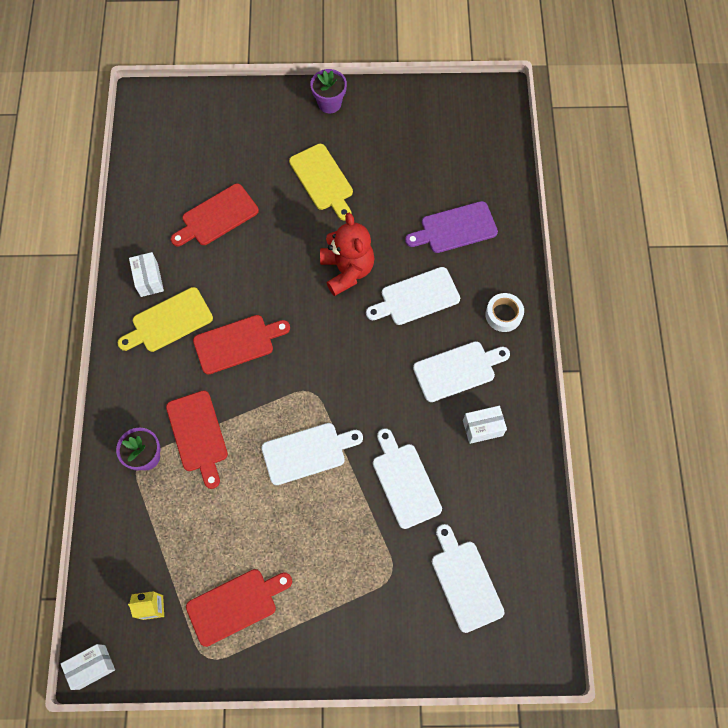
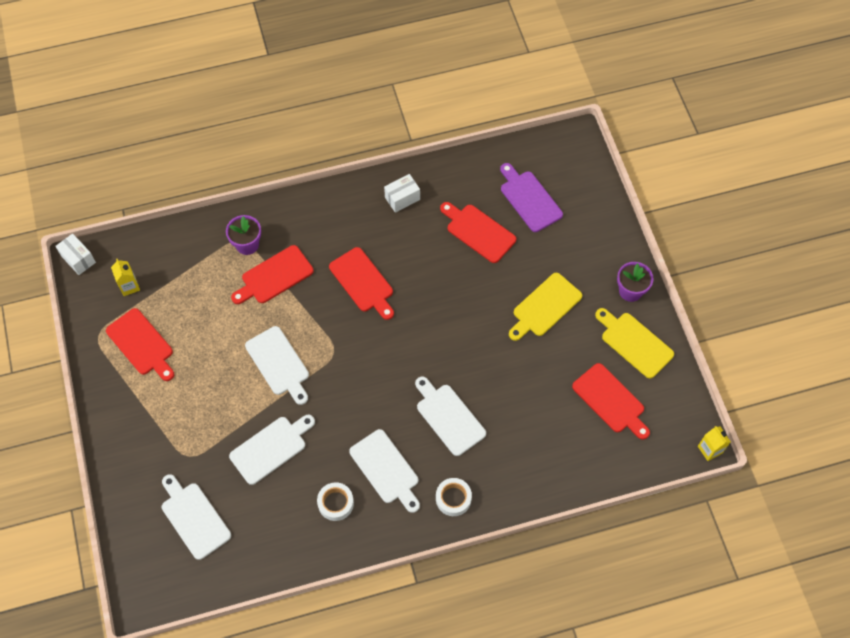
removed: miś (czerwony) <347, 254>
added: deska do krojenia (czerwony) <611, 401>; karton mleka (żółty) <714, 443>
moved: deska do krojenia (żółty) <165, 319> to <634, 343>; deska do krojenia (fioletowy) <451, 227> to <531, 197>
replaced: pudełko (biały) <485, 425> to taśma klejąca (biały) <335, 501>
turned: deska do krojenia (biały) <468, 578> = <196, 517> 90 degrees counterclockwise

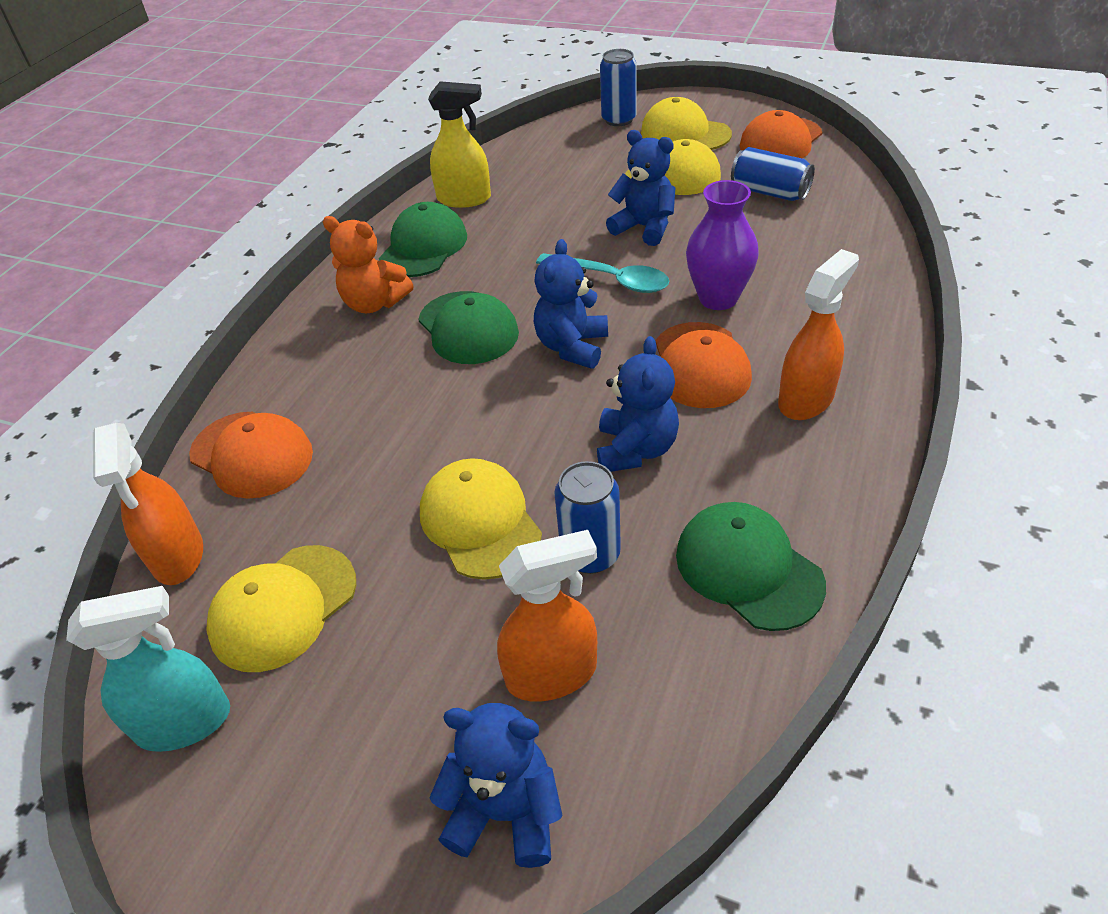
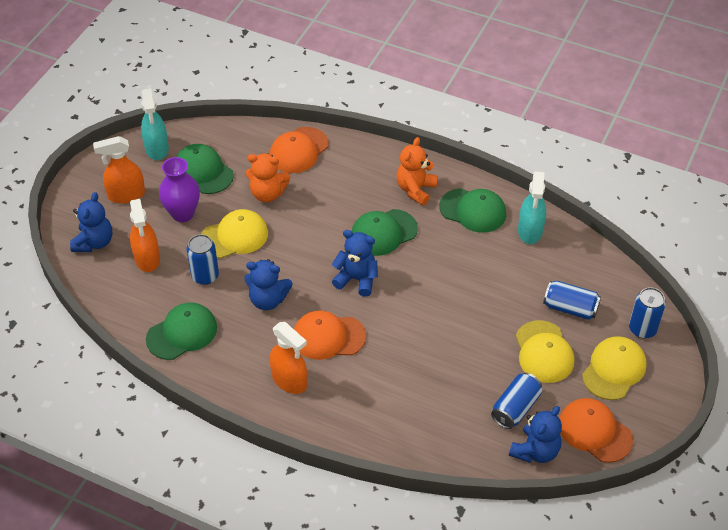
removed: łyżka (turkusowy) <602, 273>
added: miś (pomarańczowy) <267, 177>; puszka (niebieski) <572, 300>
moved: spryskiwacz (pomarańczowy) <148, 504> to <119, 169>; miś (niebieski) <640, 188> to <535, 434>; wazon (fioletowy) <722, 245> to <179, 189>
recoloured: czapka (żółty) <281, 608> to czapka (zielony) <205, 169>; spryskiwacz (żółty) <459, 144> to spryskiwacz (turkusowy) <532, 207>

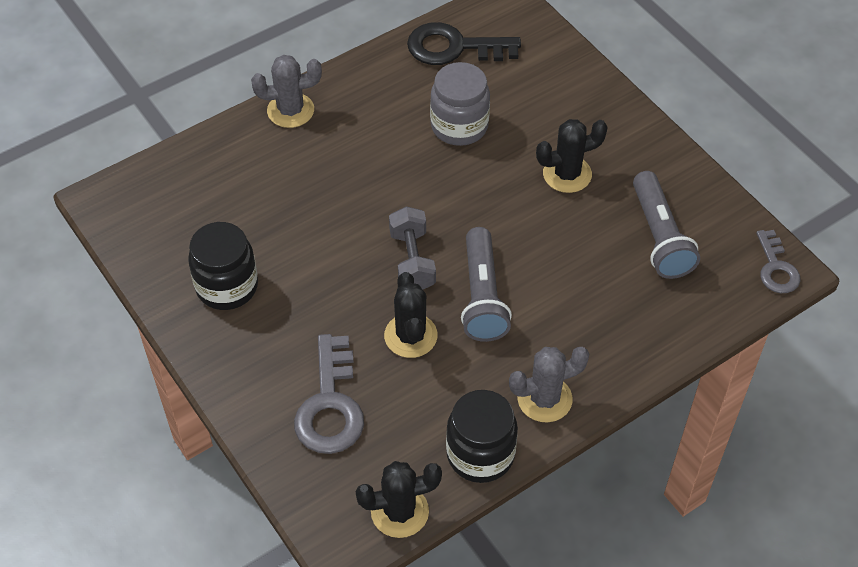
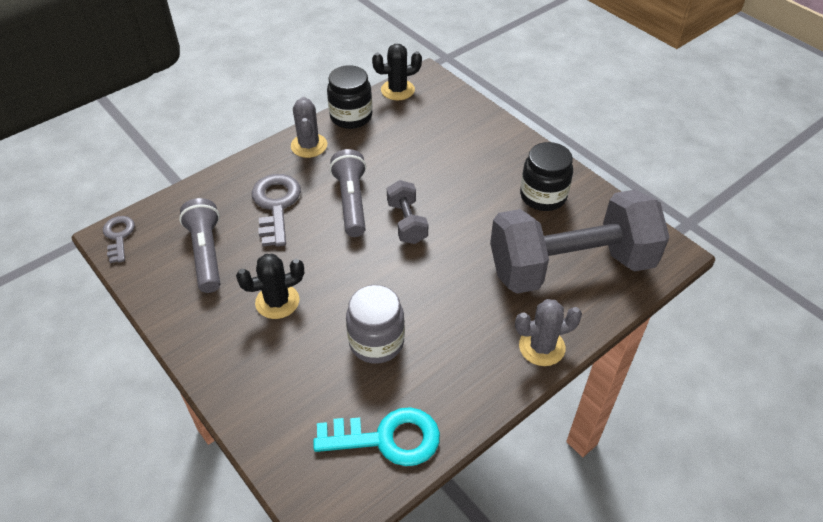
removed: kaktus (czarny) <411, 315>
added: hantel (szary) <579, 241>
moved: klucz (szary) <329, 394> to <276, 210>
recoloured: klucz (czarny) <464, 43> to klucz (turkusowy) <376, 436>
turned: kaktus (szary) <549, 384> = <309, 127> 75 degrees counterclockwise

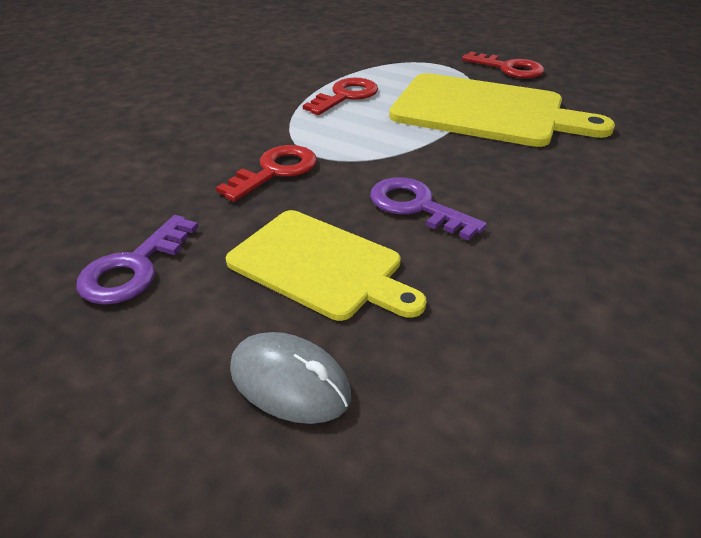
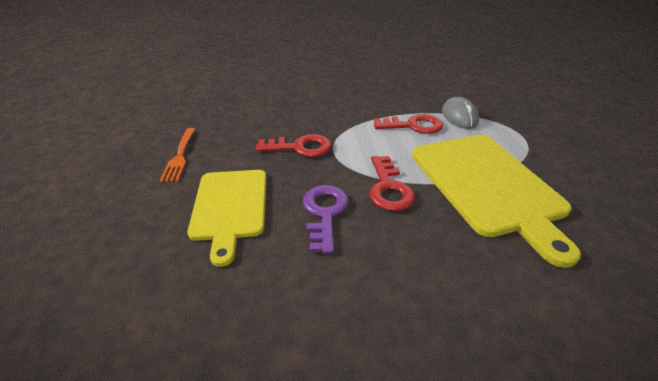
moved: myszka (szary) <290, 378> to <460, 113>; klucz (czerwony) <503, 65> to <392, 183>
replaced: klucz (fioletowy) <137, 260> to widelec (pomarańczowy) <177, 155>

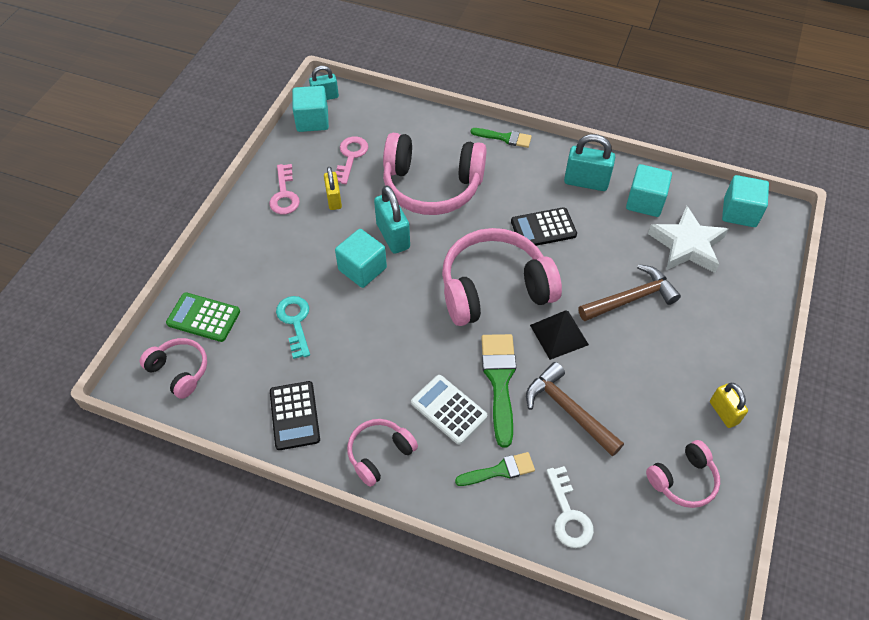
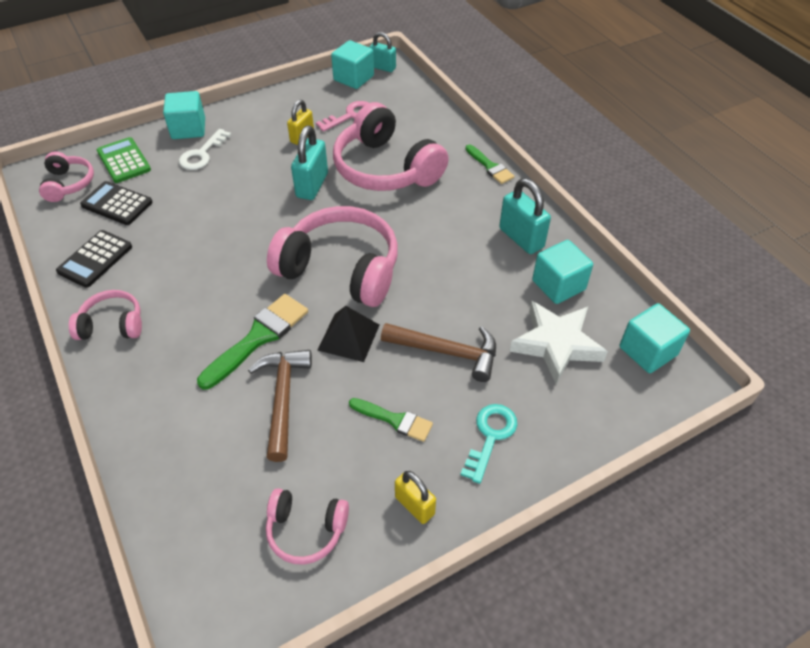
removed: klucz (różowy) <284, 189>; kalkulator (biały) <449, 410>
moved: klucz (turkusowy) <293, 327> to <488, 444>; sześcian (turkusowy) <361, 258> to <184, 115>; pędzel (zielony) <495, 469> to <391, 420>; kalkulator (czarny) <544, 226> to <116, 203>; klucz (biały) <570, 507> to <205, 149>
turned: kłódka (żółty) <729, 405> = <415, 497> 60 degrees counterclockwise

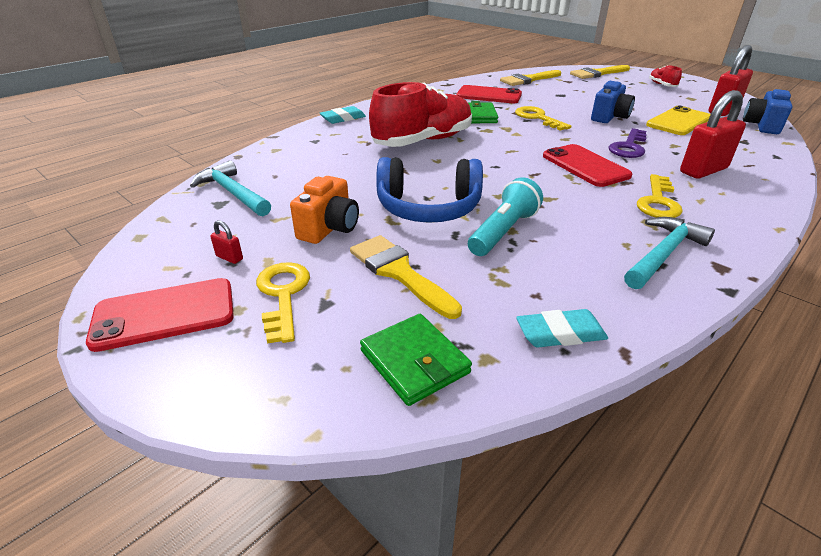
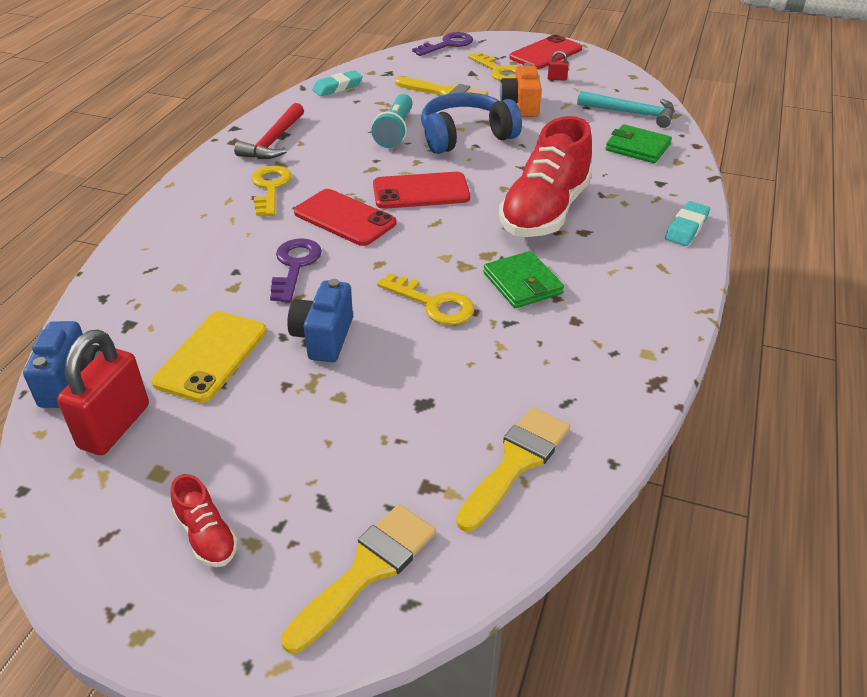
removed: kłódka (czerwony) <713, 134>
added: klucz (fioletowy) <442, 44>
moved: portfel (zielony) <416, 360> to <638, 143>; telefon (czerwony) <489, 94> to <421, 190>
recoloured: młotek (turkusowy) <669, 253> to młotek (czerwony) <269, 131>

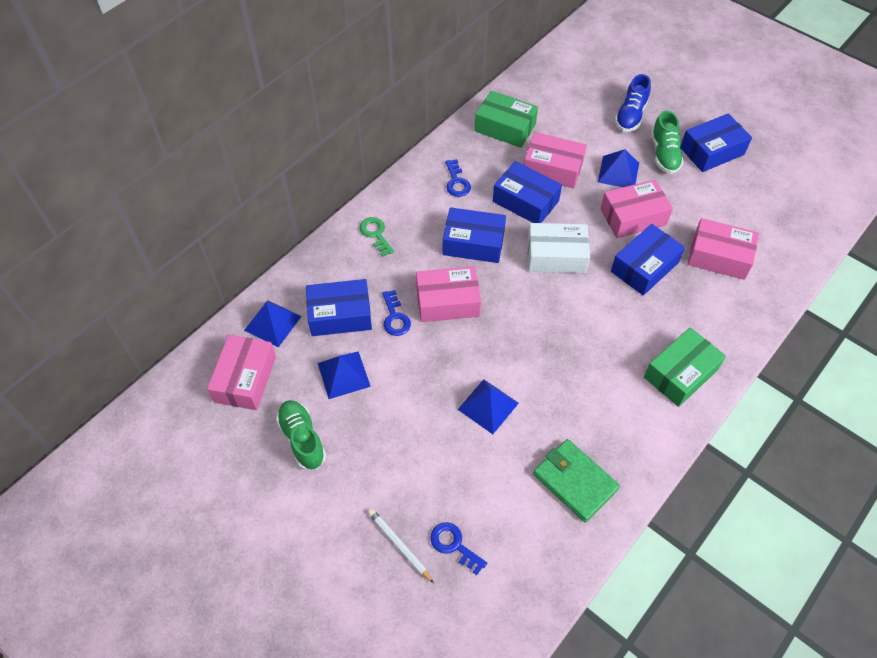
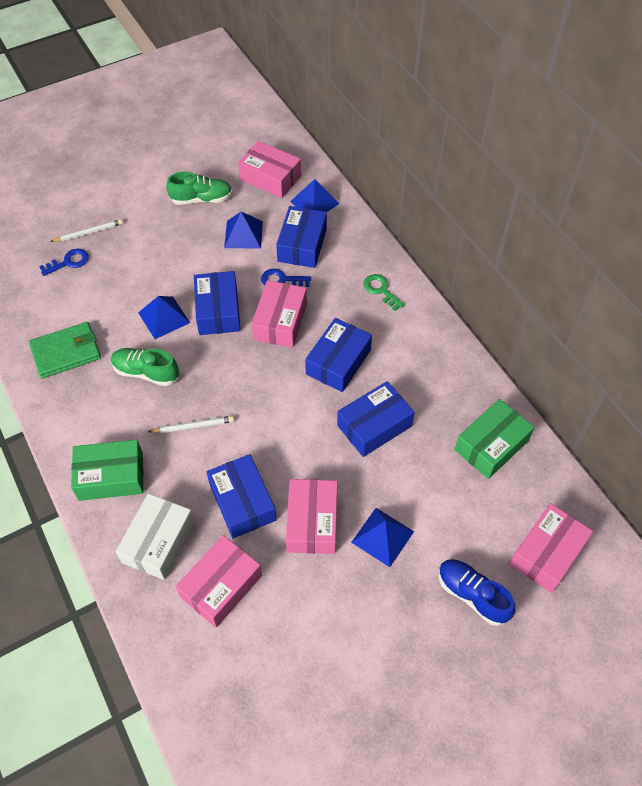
removed: klucz (niebieski) <458, 178>
added: ołówek (biały) <191, 424>
moved: pudełko (różowy) <555, 160> to <551, 548>; pudełko (biały) <558, 248> to <155, 536>; but (zielony) <667, 142> to <145, 367>; pudełko (niebieski) <716, 142> to <217, 303>
turned: klucz (zielony) <376, 237> = <384, 292> 120 degrees counterclockwise; pudełko (zielony) <685, 367> = <107, 470> 75 degrees counterclockwise

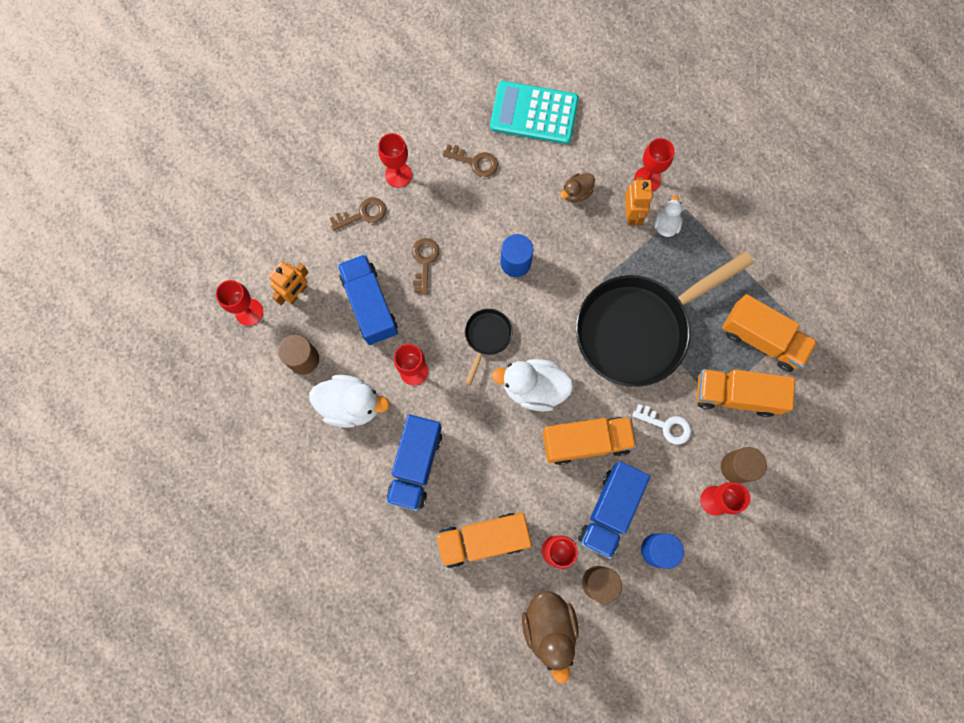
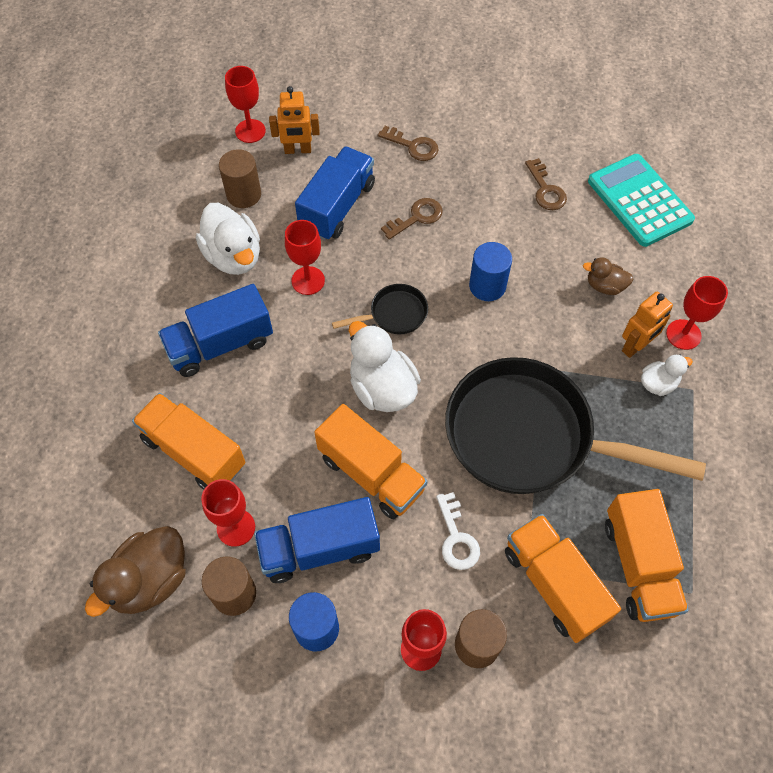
removed: kielich (czerwony) <395, 160>

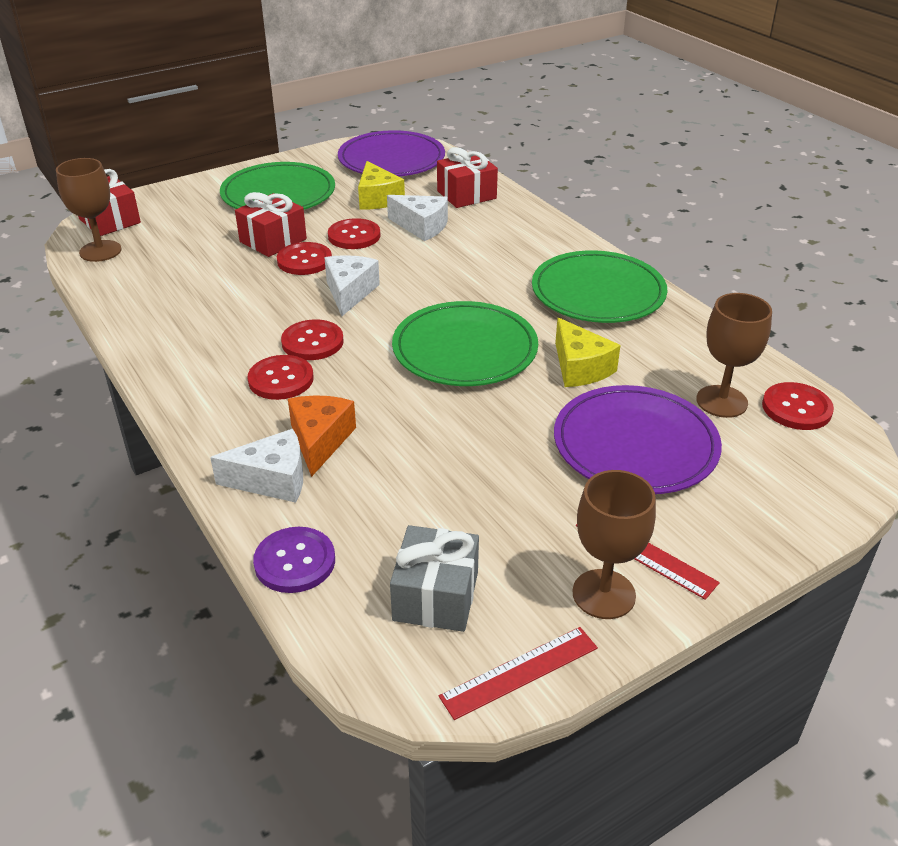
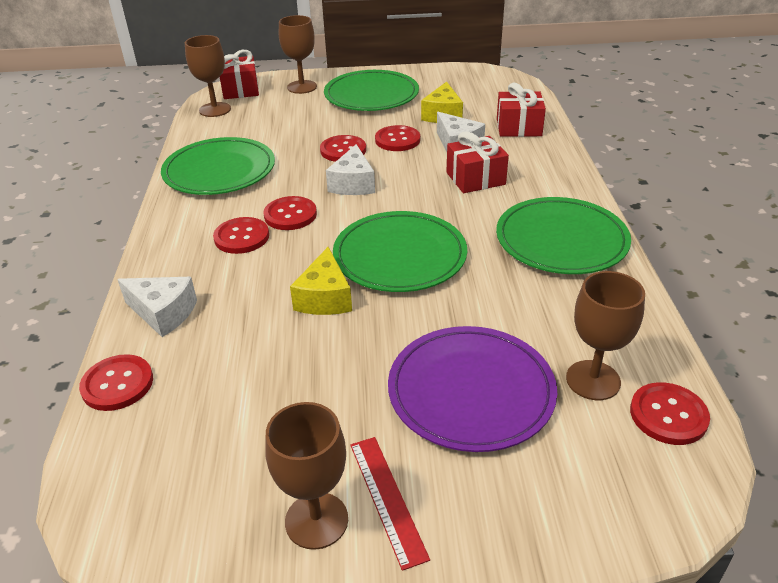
removed: ser (pomarańczowy) <322, 436>; talerz (fioletowy) <391, 153>; prezent (szary) <434, 578>; linijka (czerwony) <518, 673>
added: talerz (zielony) <218, 166>; kielich (brązowy) <298, 54>
moved: prezent (czerwony) <271, 224> to <478, 162>; ser (żółty) <588, 352> to <321, 281>
recoloured: guzik (fioletowy) <294, 560> to guzik (czerwony) <116, 382>
turned: ser (biały) <352, 285> = <350, 169> 150 degrees clockwise

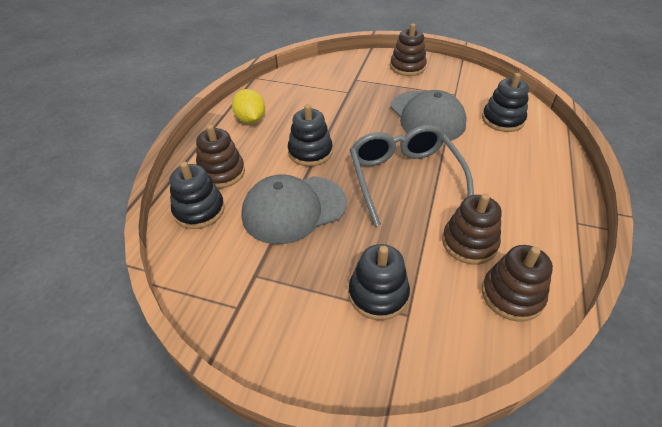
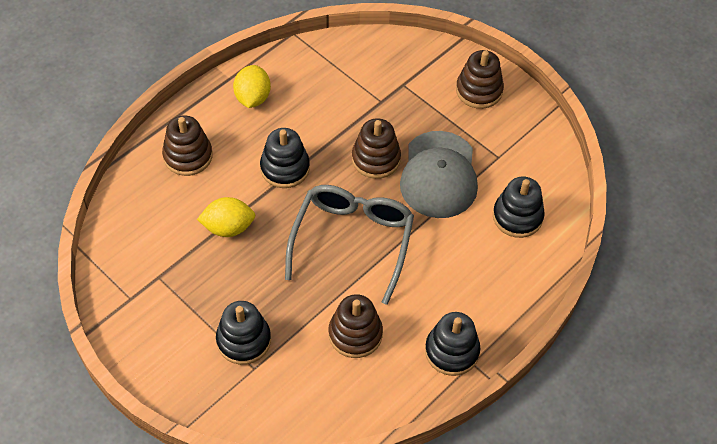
moved: zabawka nakładanka (czarny) <197, 195> to <452, 344>; zabawka nakładanka (brązowy) <517, 283> to <376, 148>
replaced: czapka (szary) <294, 209> to cytryna (żółty) <226, 217>

